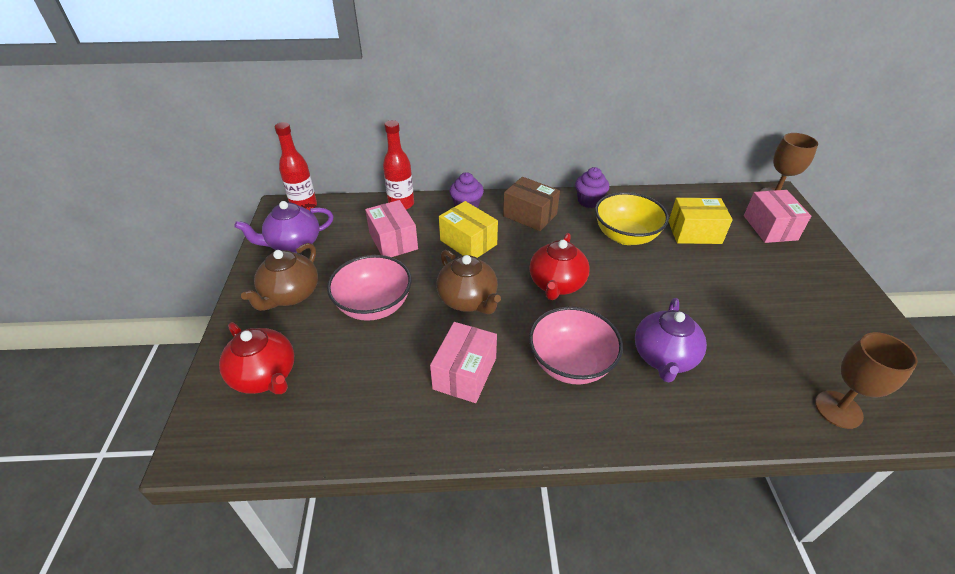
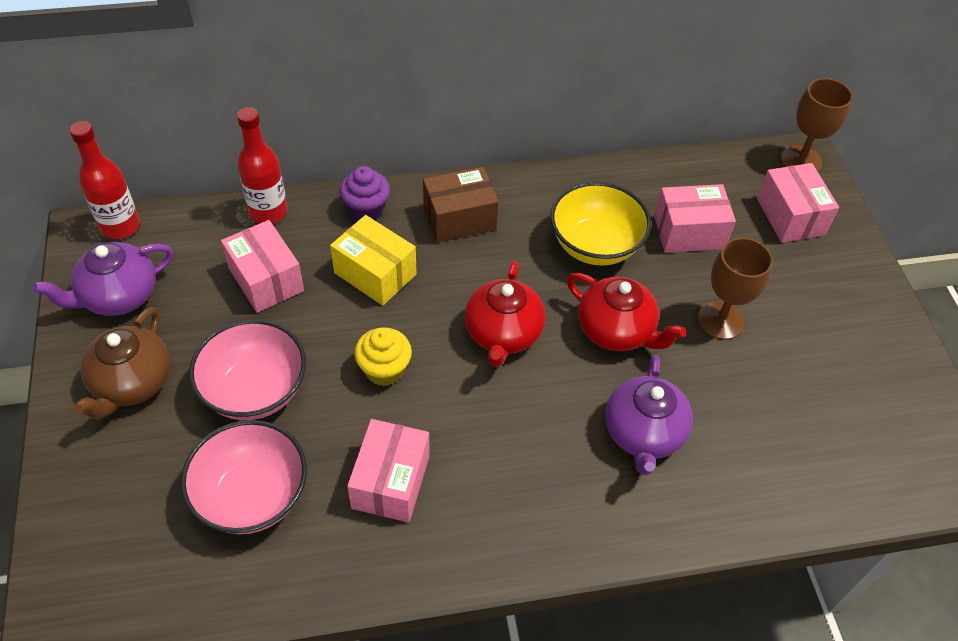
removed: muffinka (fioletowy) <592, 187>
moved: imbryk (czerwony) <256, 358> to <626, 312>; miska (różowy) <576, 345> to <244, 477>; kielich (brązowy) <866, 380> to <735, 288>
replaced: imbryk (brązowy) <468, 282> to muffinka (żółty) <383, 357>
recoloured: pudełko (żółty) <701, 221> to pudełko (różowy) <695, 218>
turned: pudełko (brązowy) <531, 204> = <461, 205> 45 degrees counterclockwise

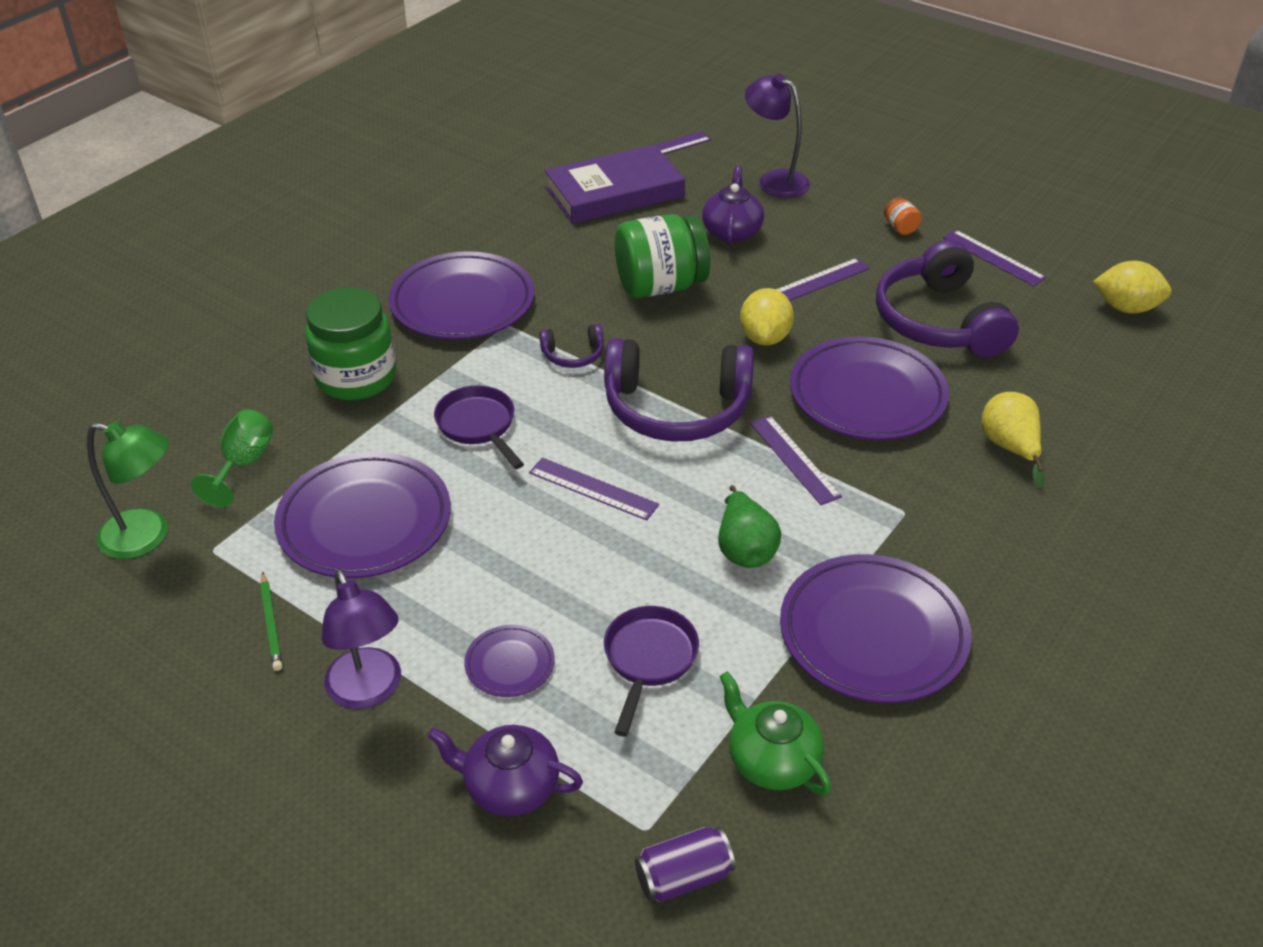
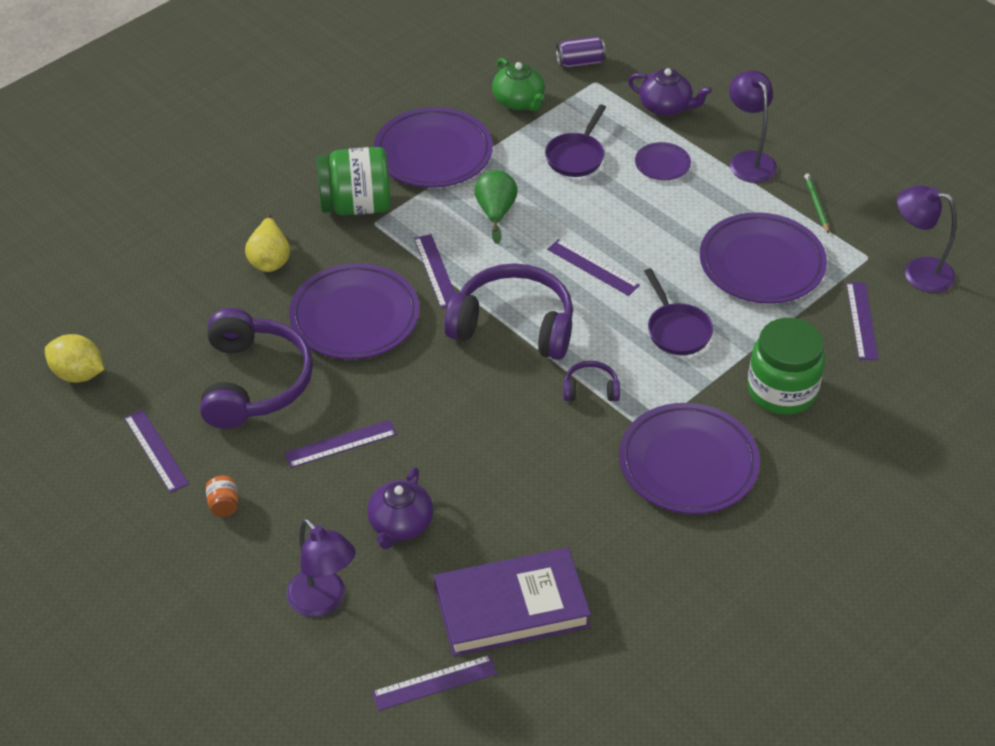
removed: cytryna (żółty) <767, 316>
moved: słoik (zielony) <662, 256> to <354, 181>
replaced: kielich (zielony) <232, 458> to linijka (fioletowy) <862, 321>
recoloured: lampka (zielony) <128, 490> to lampka (fioletowy) <927, 239>

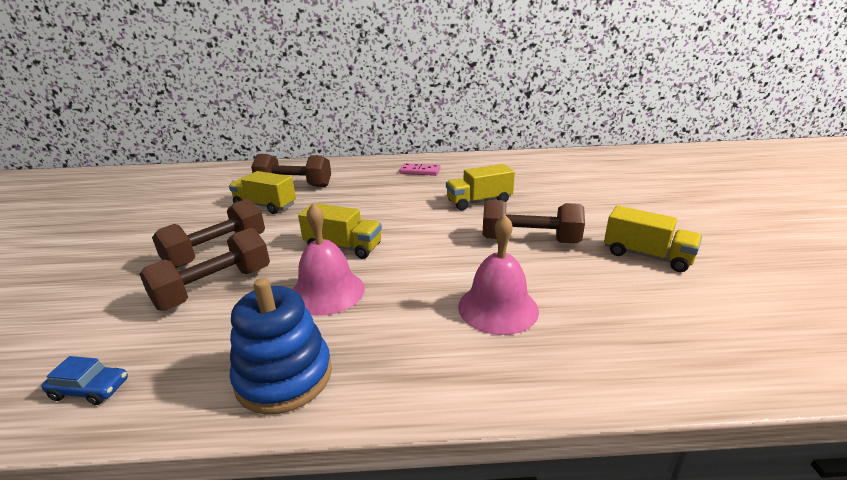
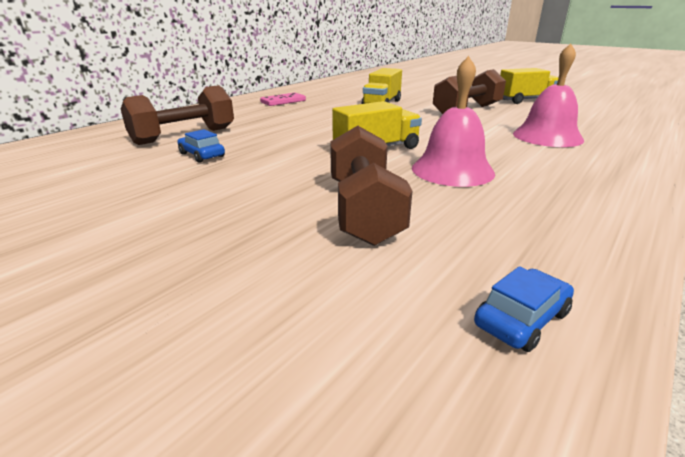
removed: hantel (brązowy) <208, 233>; zabawka nakładanka (niebieski) <281, 346>
replaced: ciężarówka (żółty) <262, 192> to samochód (niebieski) <201, 146>

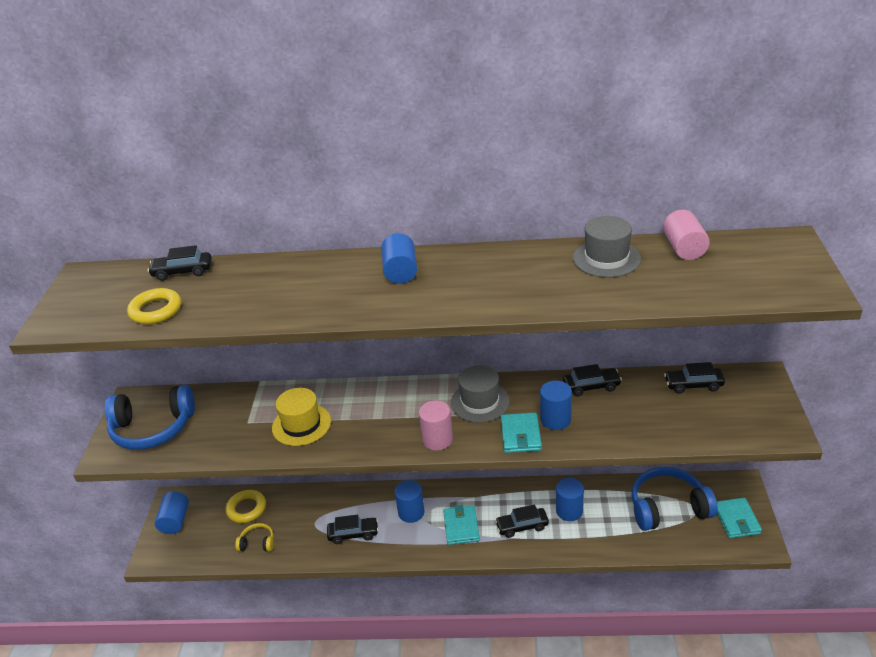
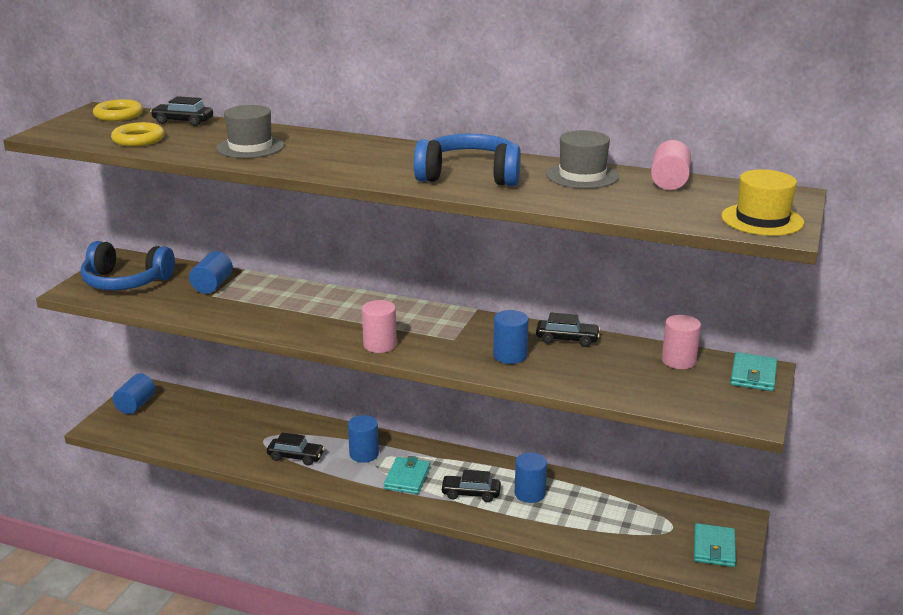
removed: słuchawki (żółty) <254, 537>
moved: pierścień (żółty) <245, 506> to <118, 110>; kapelusz (żółty) <301, 417> to <762, 202>; walec (niebieski) <399, 258> to <211, 272>; kapelusz (szary) <480, 394> to <250, 131>; portfel (turkusowy) <521, 433> to <753, 371>; słuchawki (niebieski) <675, 499> to <467, 160>
replaced: samochód (czarny) <694, 378> to walec (różowy) <681, 342>

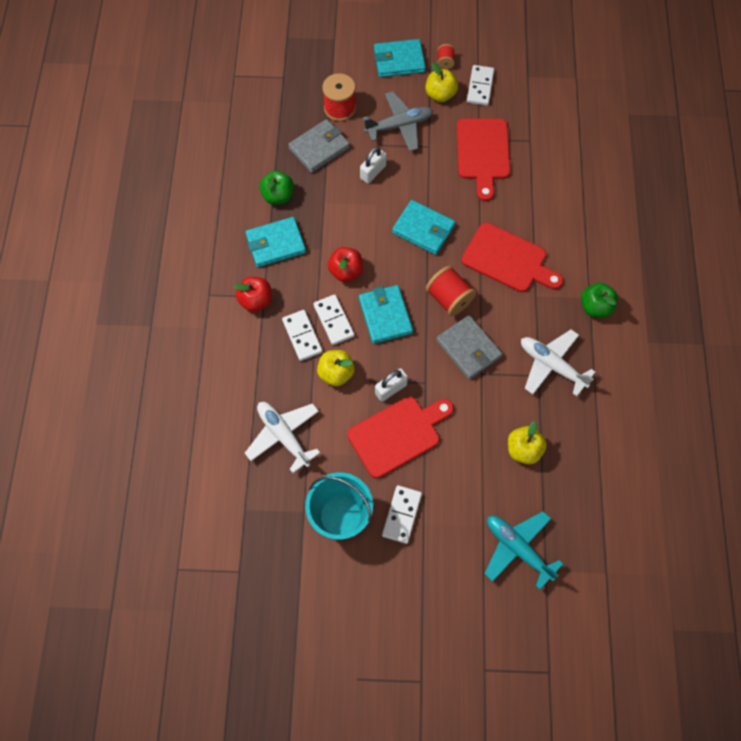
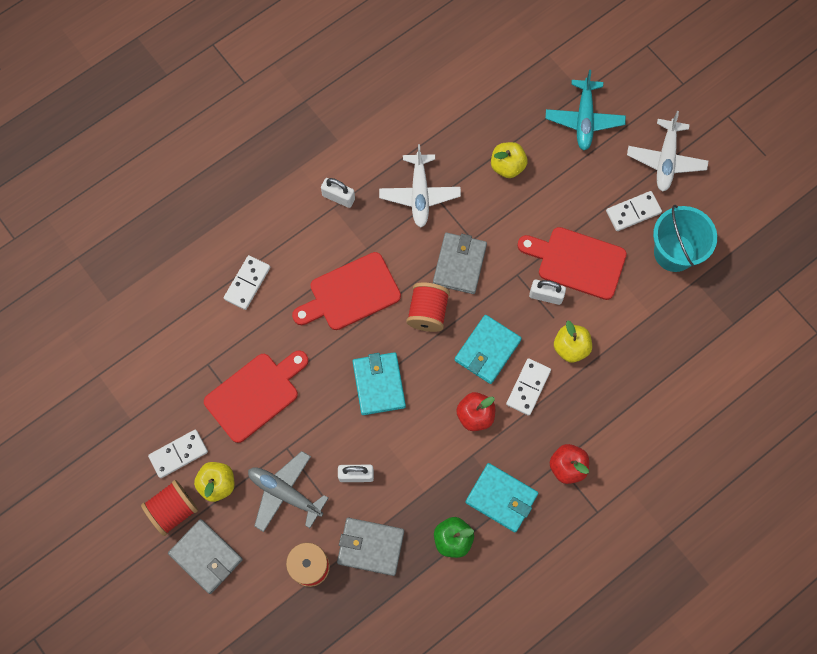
moved: samolot (biały) <282, 437> to <667, 151>; kostka domina (biały) <302, 335> to <247, 282>
replaced: jabłko (zielony) <599, 300> to kłódka (biały) <338, 193>
recoloured: portfel (turkusowy) <400, 58> to portfel (szary) <205, 556>
turned: deska do krojenia (czerwony) <512, 257> = <346, 291> 105 degrees counterclockwise
resized: szpulka (czerwony) <446, 56> = <169, 508> x1.85

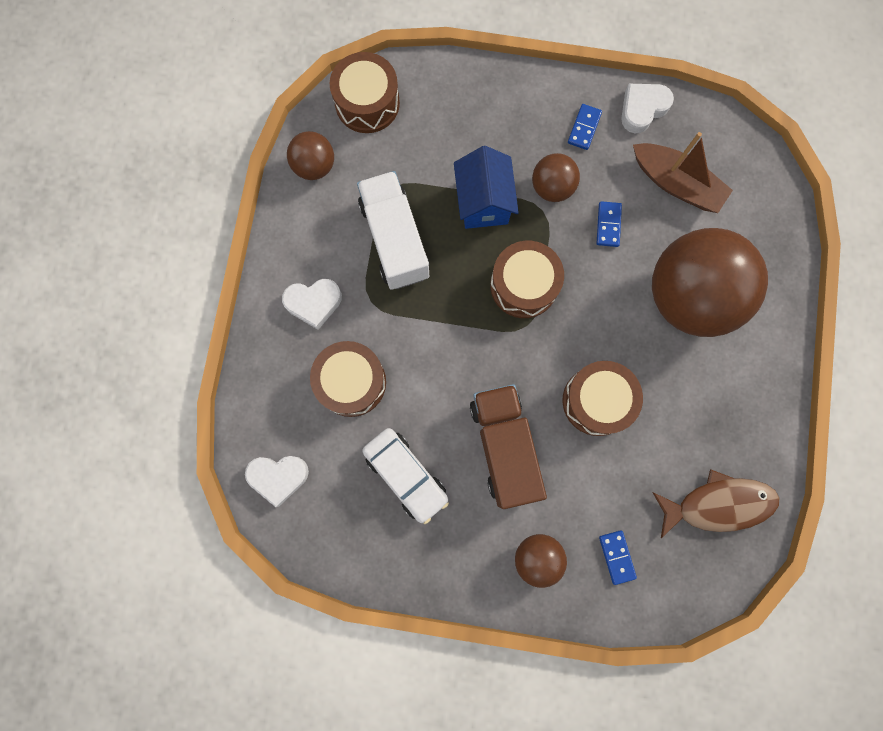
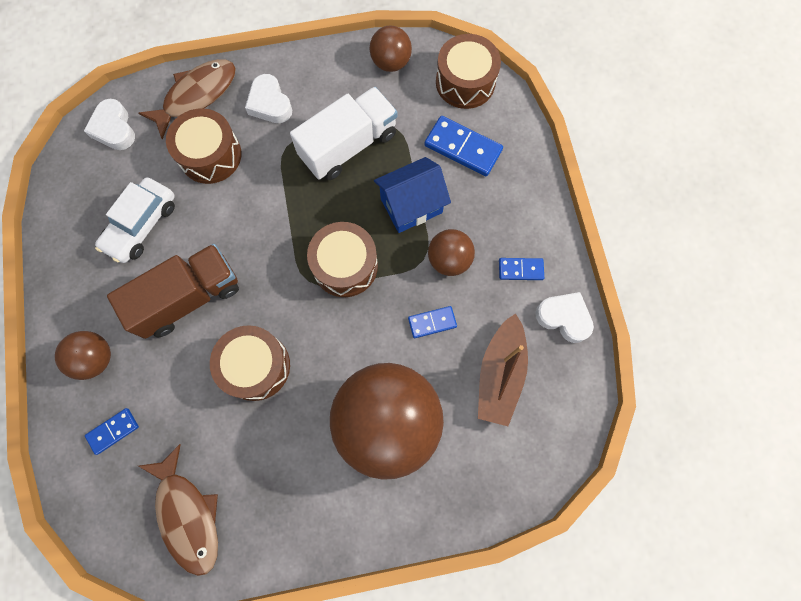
added: ryba (brązowy) <187, 99>; kostka domina (niebieski) <464, 146>

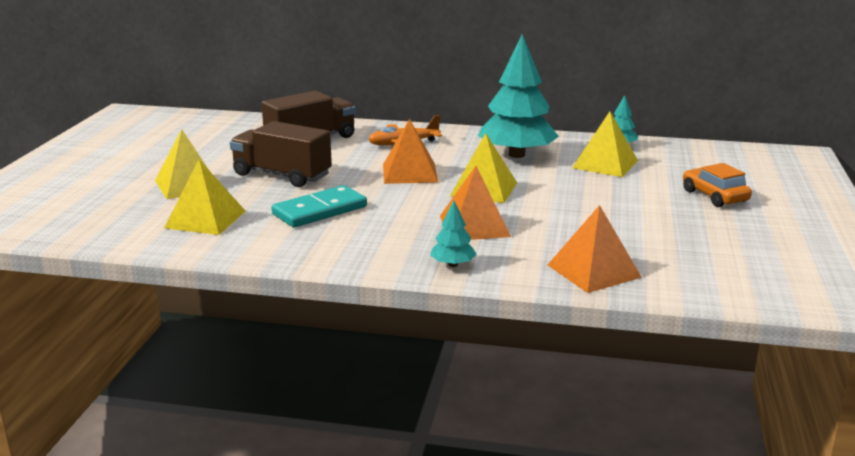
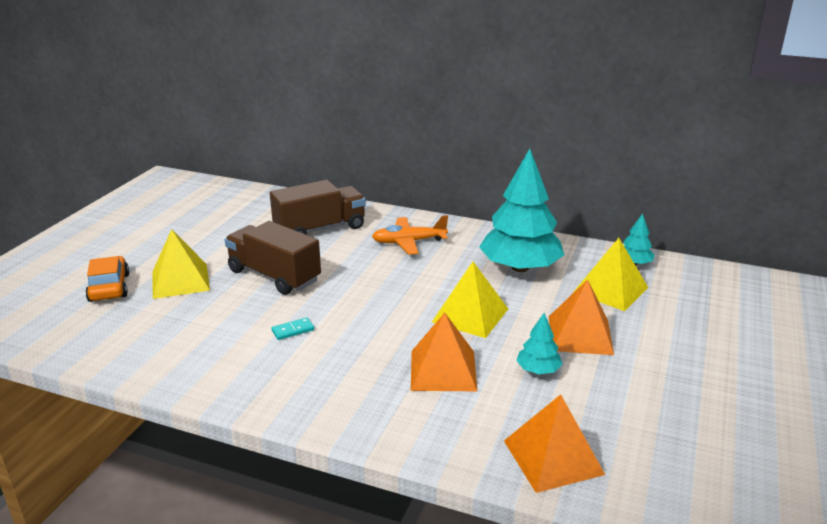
removed: piramida (żółty) <204, 197>
moved: piramida (pomarańczowy) <410, 151> to <581, 317>; drzewko (turkusowy) <453, 233> to <539, 343>; samochód (pomarańczowy) <717, 185> to <107, 279>
resized: kostka domina (turkusowy) <319, 206> = <293, 328> x0.43

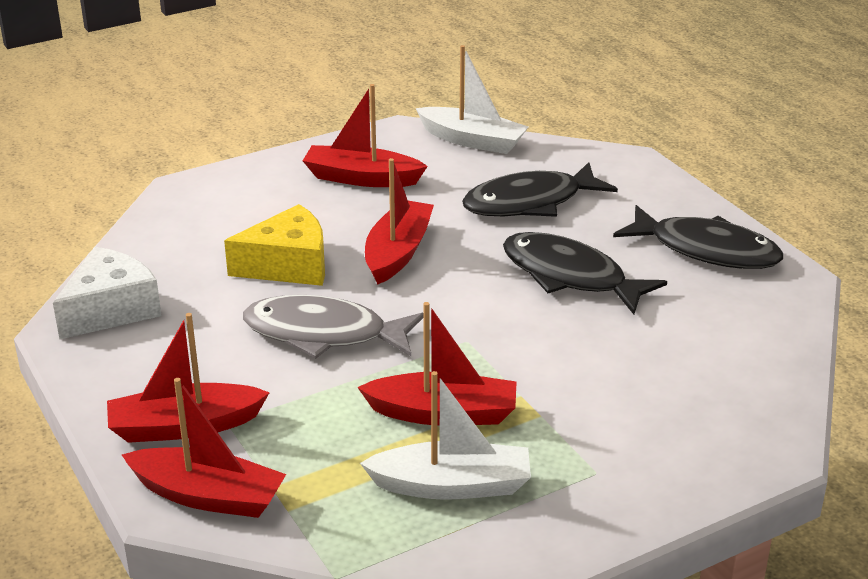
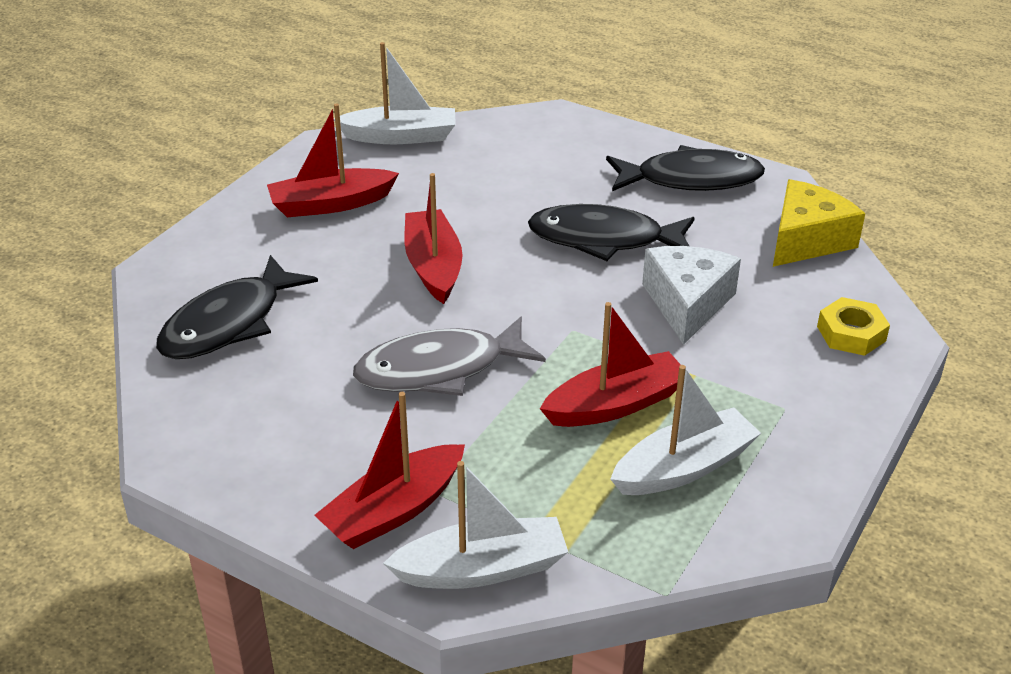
added: nakrętka (żółty) <853, 326>
moved: ser (biały) <107, 293> to <691, 295>; ser (żółty) <274, 245> to <819, 223>; ryba (czarny) <540, 189> to <237, 307>
recoloured: łódka (czerwony) <204, 448> to łódka (biały) <475, 525>

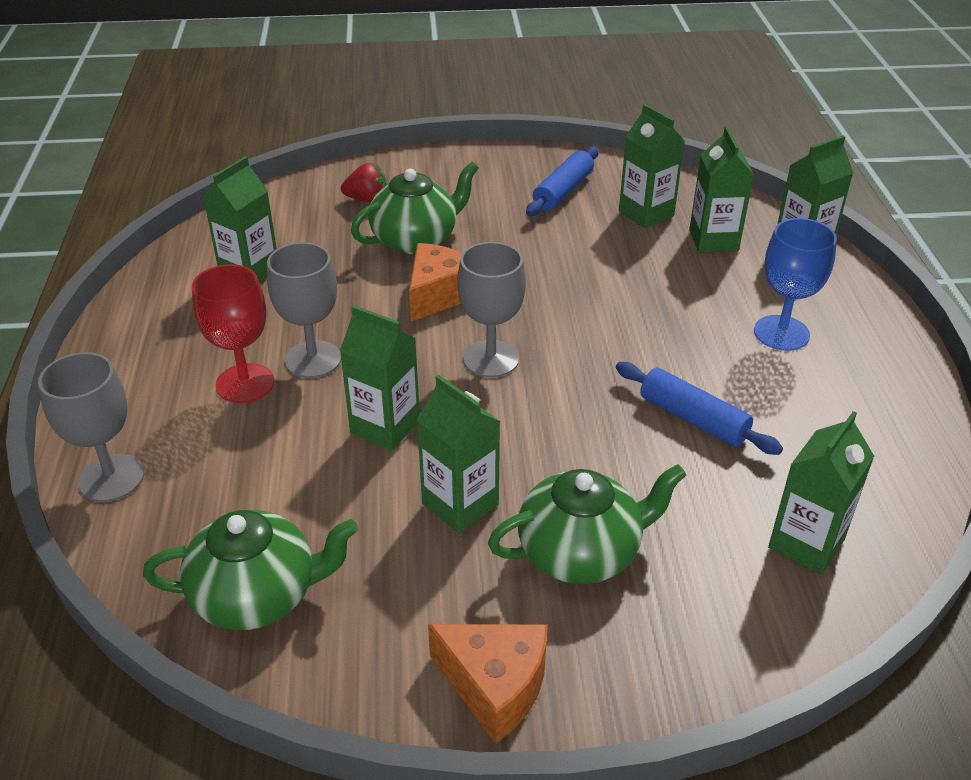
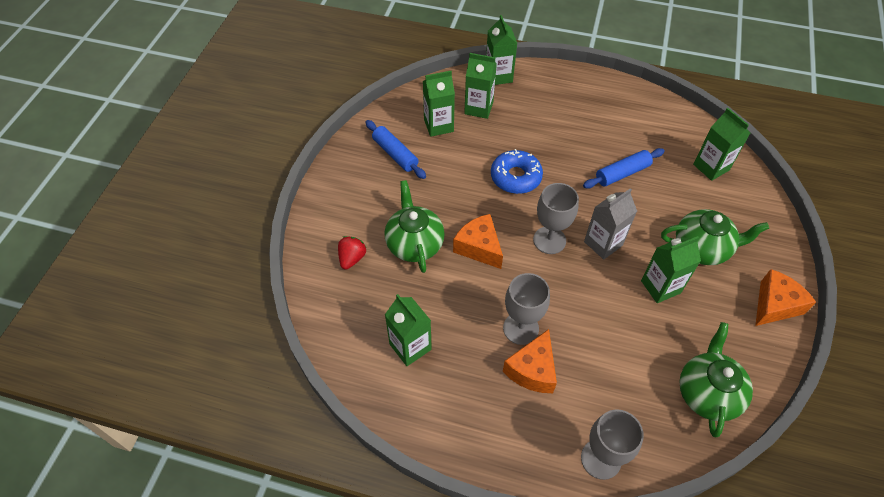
removed: karton mleka (zielony) <380, 378>; kielich (niebieski) <795, 284>
added: donut (niebieski) <517, 171>; karton mleka (szary) <610, 224>
replaced: kielich (czerwony) <233, 333> to ser (pomarańczowy) <530, 361>
turned: imbryk (zielony) <587, 524> = <715, 237> 90 degrees clockwise

